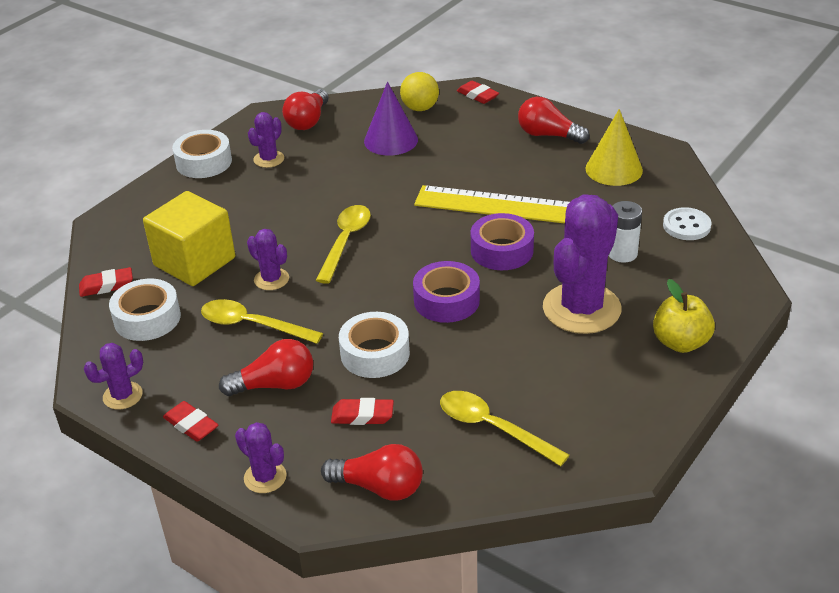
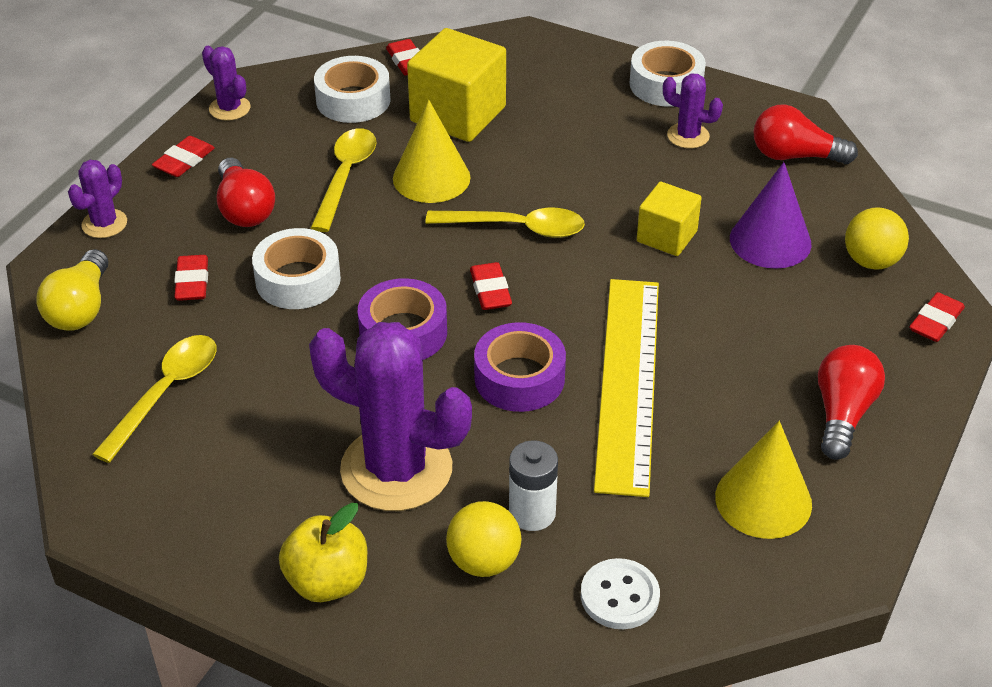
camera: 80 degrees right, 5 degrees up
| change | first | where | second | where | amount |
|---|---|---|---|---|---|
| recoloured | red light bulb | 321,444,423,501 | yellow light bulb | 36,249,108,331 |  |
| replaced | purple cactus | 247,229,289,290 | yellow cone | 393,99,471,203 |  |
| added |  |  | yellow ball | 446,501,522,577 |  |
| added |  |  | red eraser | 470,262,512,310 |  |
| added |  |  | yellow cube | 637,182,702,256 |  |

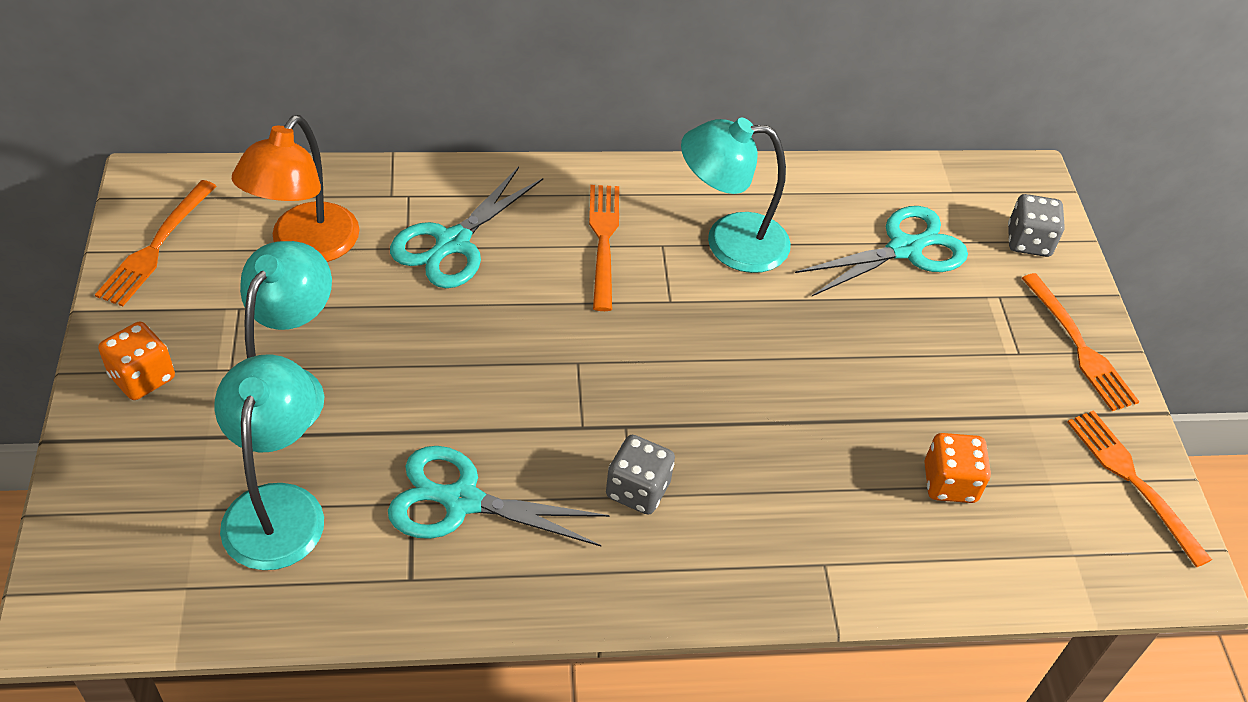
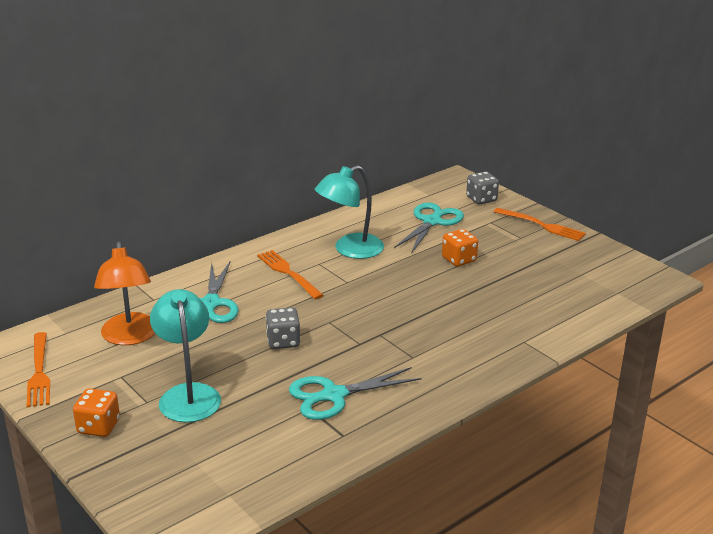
camera: 30 degrees left, 20 degrees down
| change | first | where | second | where | amount |
|---|---|---|---|---|---|
| moved | grey dice | 606,435,675,515 |  | 266,308,301,349 |  |
| moved | orange dice | 924,433,991,503 |  | 442,229,478,267 |  |
| removed | turquoise lamp | 215,354,324,570 |  |  |  |
| removed | orange fork | 1068,410,1212,568 |  |  |  |

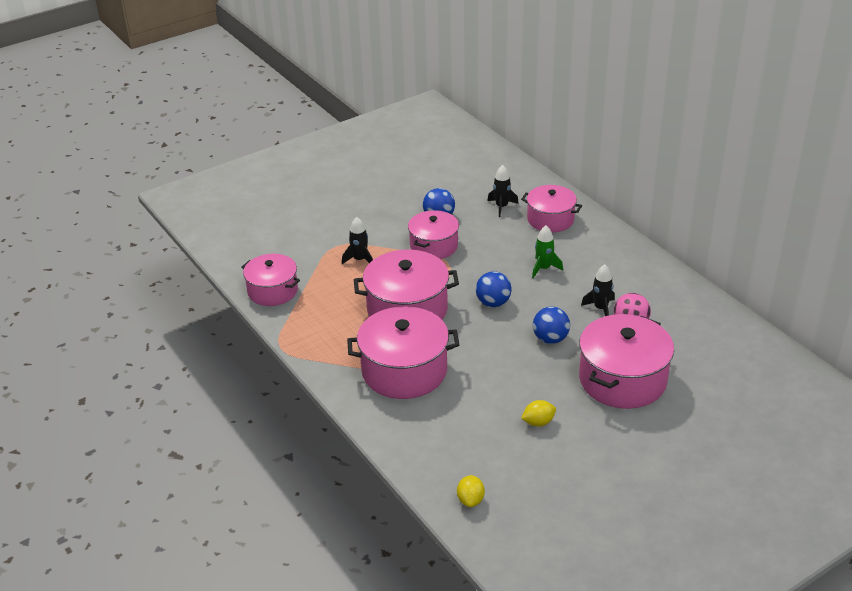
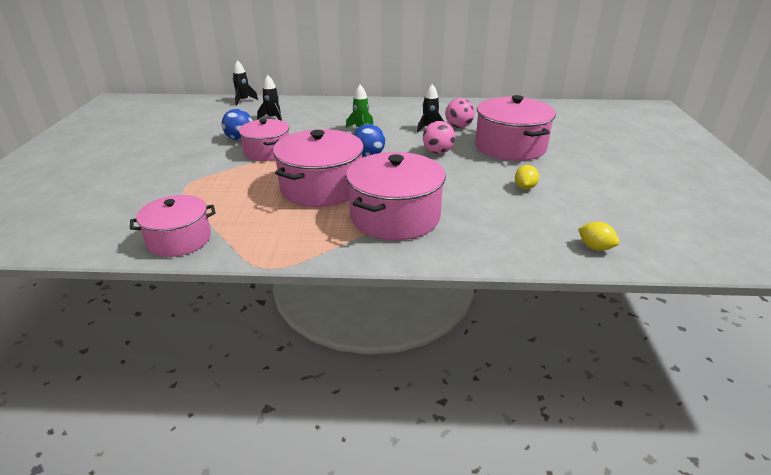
camera: 55 degrees left, 5 degrees down
| change | first | where | second | where | amount |
|---|---|---|---|---|---|
| moved | black rocket | 342,217,373,264 |  | 233,60,258,106 |  |
| recoloured | blue ball | 533,307,570,344 | pink ball | 423,121,455,154 |  |
| removed | pink pot | 521,185,582,233 |  |  |  |

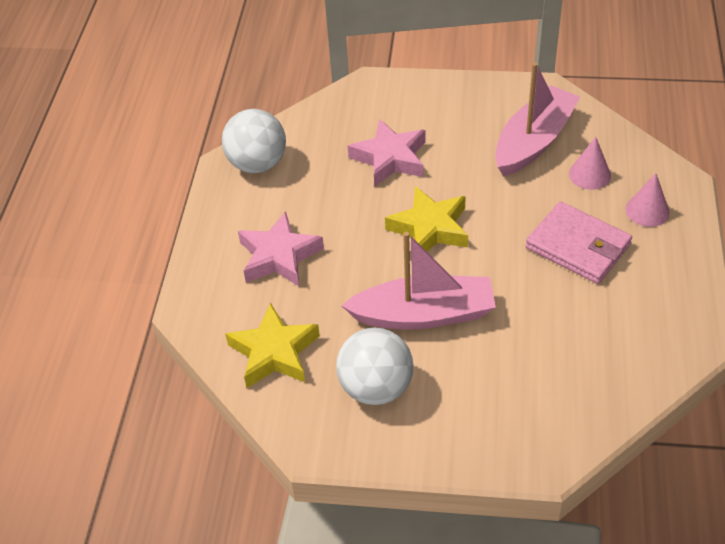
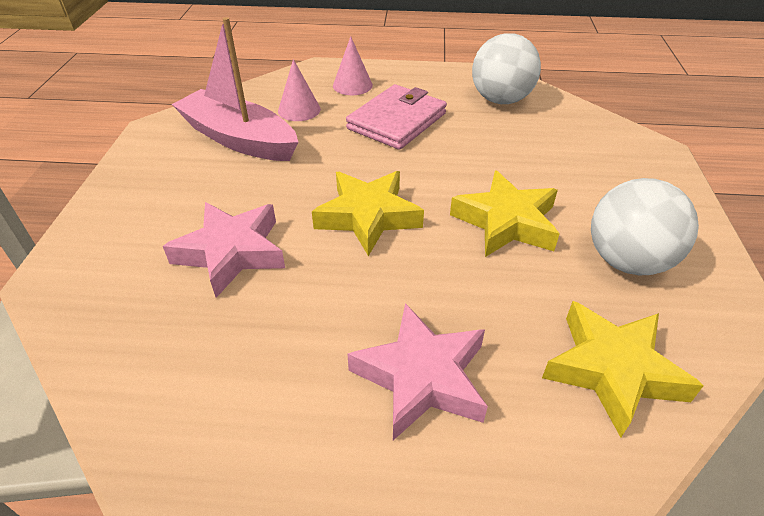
camera: 95 degrees left, 5 degrees down
| change | first | where | second | where | amount |
|---|---|---|---|---|---|
| replaced | pink boat | 341,232,496,330 | yellow star | 450,170,559,257 |  |
| moved | white ball | 222,109,286,173 |  | 472,33,541,104 |  |

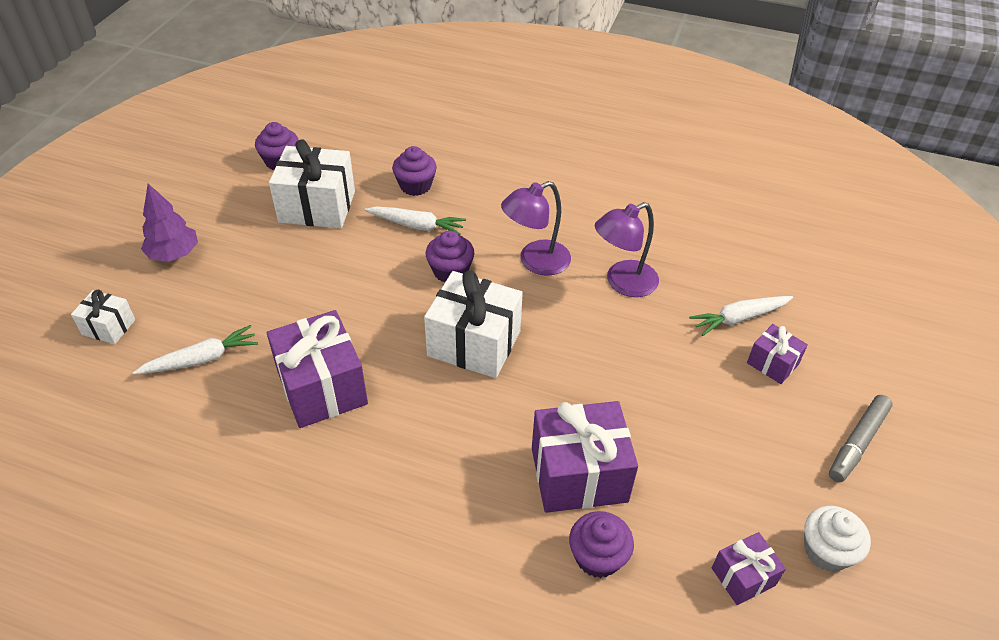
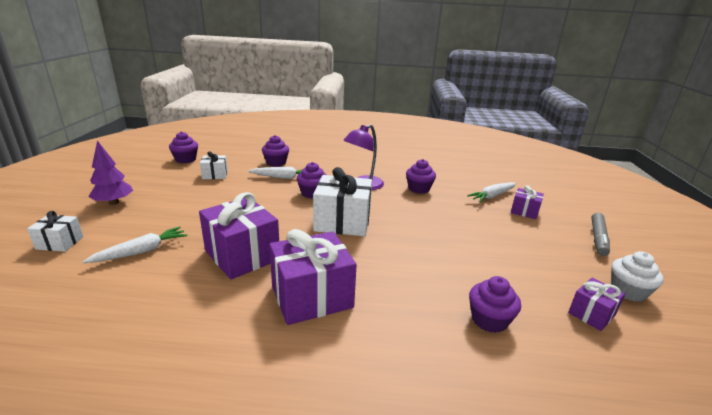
camera: 15 degrees left, 20 degrees down
| change | first | where | second | where | amount |
|---|---|---|---|---|---|
| resized | white gift | 269,140,355,228 |  | 200,151,228,179 | x0.52 |
| moved | purple gift | 532,401,638,513 |  | 269,229,357,325 |  |
| replaced | purple lamp | 595,202,659,297 | purple cupcake | 406,159,436,194 |  |

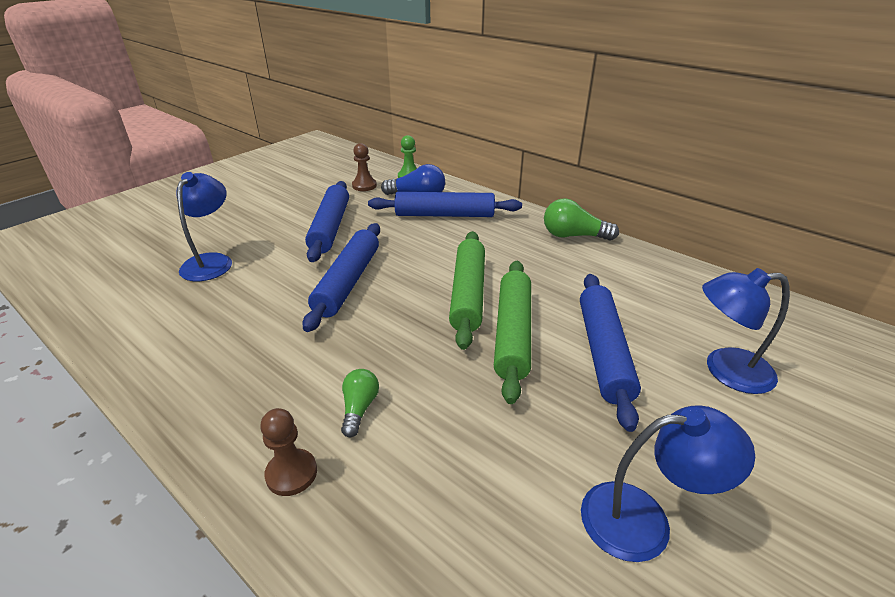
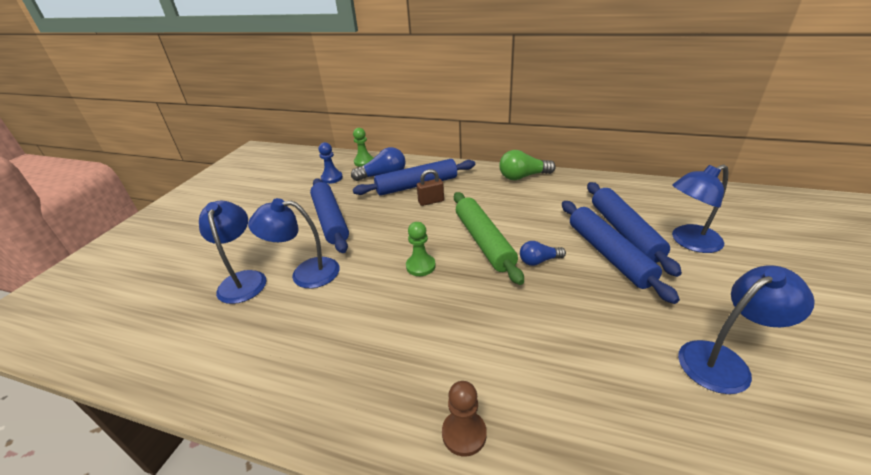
camera: 20 degrees left, 0 degrees up
| change | first | where | second | where | amount |
|---|---|---|---|---|---|
| added |  |  | blue lamp | 248,198,340,288 |  |
| recoloured | brown pawn | 352,143,377,191 | blue pawn | 318,142,343,184 |  |
| added |  |  | green pawn | 406,222,436,276 |  |
| added |  |  | brown padlock | 417,169,444,206 |  |
| replaced | green rolling pin | 494,261,531,404 | blue light bulb | 520,241,566,266 |  |
| moved | blue rolling pin | 302,223,380,332 |  | 587,182,682,277 |  |
| removed | green light bulb | 341,369,379,437 |  |  |  |

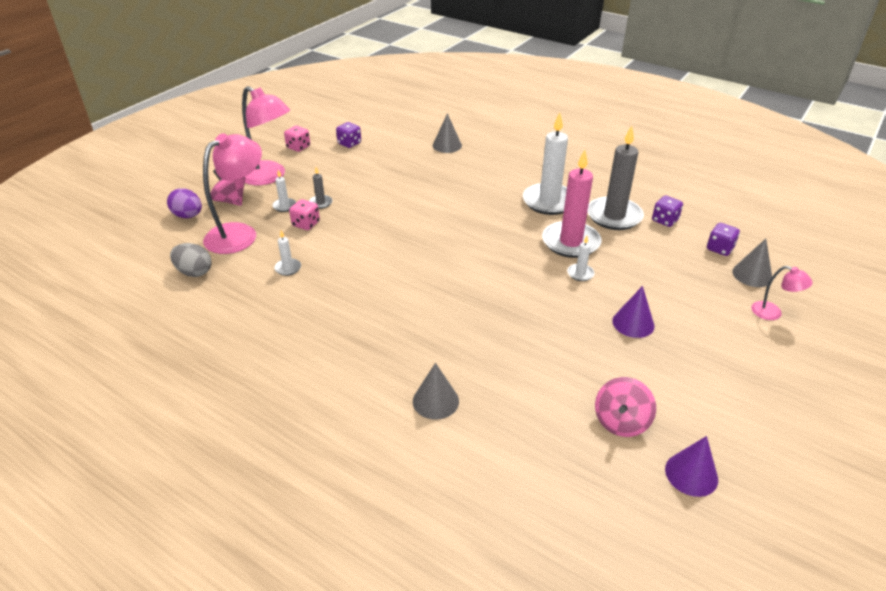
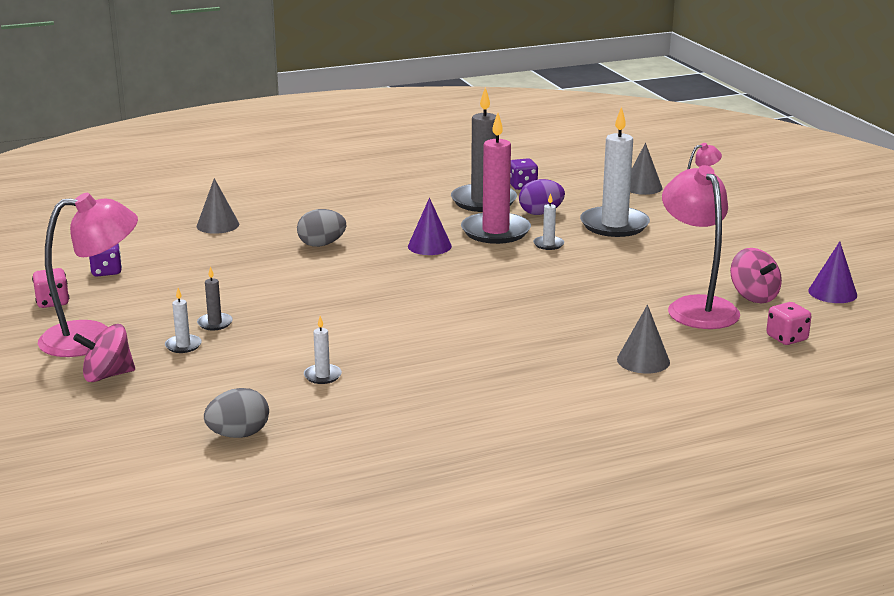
camera: 55 degrees left, 15 degrees down
| change | first | where | second | where | amount |
|---|---|---|---|---|---|
| added |  |  | grey egg | 297,209,346,247 |  |
| moved | purple cone | 612,286,654,338 |  | 408,198,452,255 |  |
| moved | purple egg | 167,188,202,218 |  | 519,179,565,215 |  |
| moved | white candle | 523,113,568,215 |  | 580,106,650,237 |  |
| moved | pink lamp | 203,133,262,254 |  | 662,165,740,329 |  |
| moved | pink dice | 289,199,320,230 |  | 766,302,811,345 |  |
| removed | purple dice | 707,223,740,256 |  |  |  |

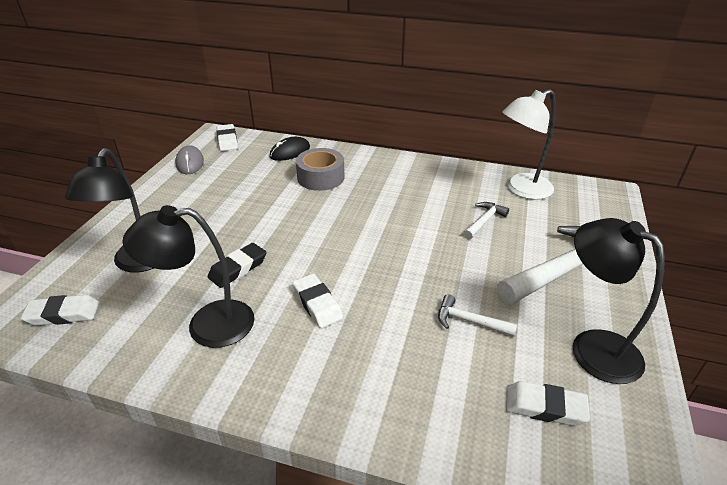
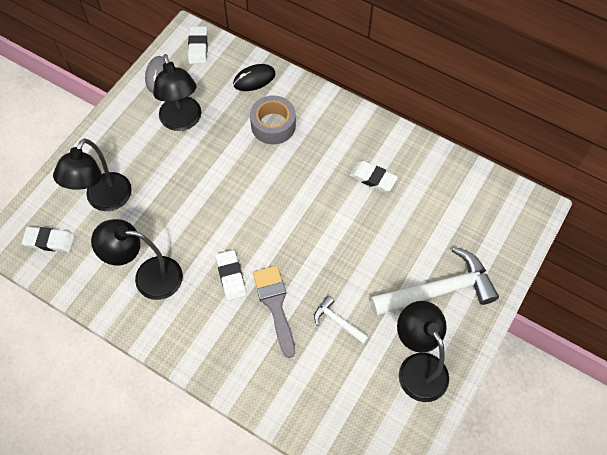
camera: 15 degrees right, 25 degrees up
| change | first | where | second | where | amount |
|---|---|---|---|---|---|
| added |  |  | black lamp | 153,54,201,131 |  |
| added |  |  | grey brush | 253,265,295,358 |  |
| moved | white eraser | 506,381,590,426 |  | 350,161,398,192 |  |
| removed | black eraser | 208,243,267,288 |  |  |  |
| removed | white hammer | 463,202,509,239 |  |  |  |
| removed | white lamp | 502,89,556,200 |  |  |  |

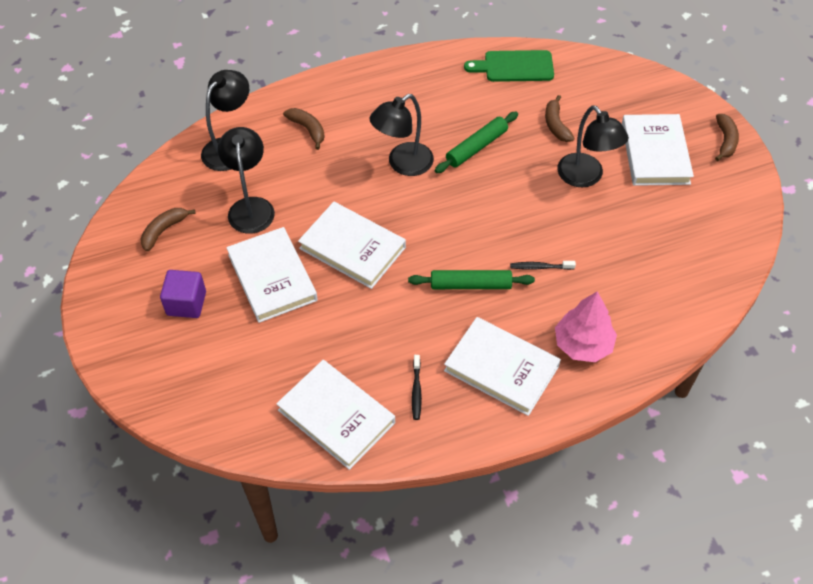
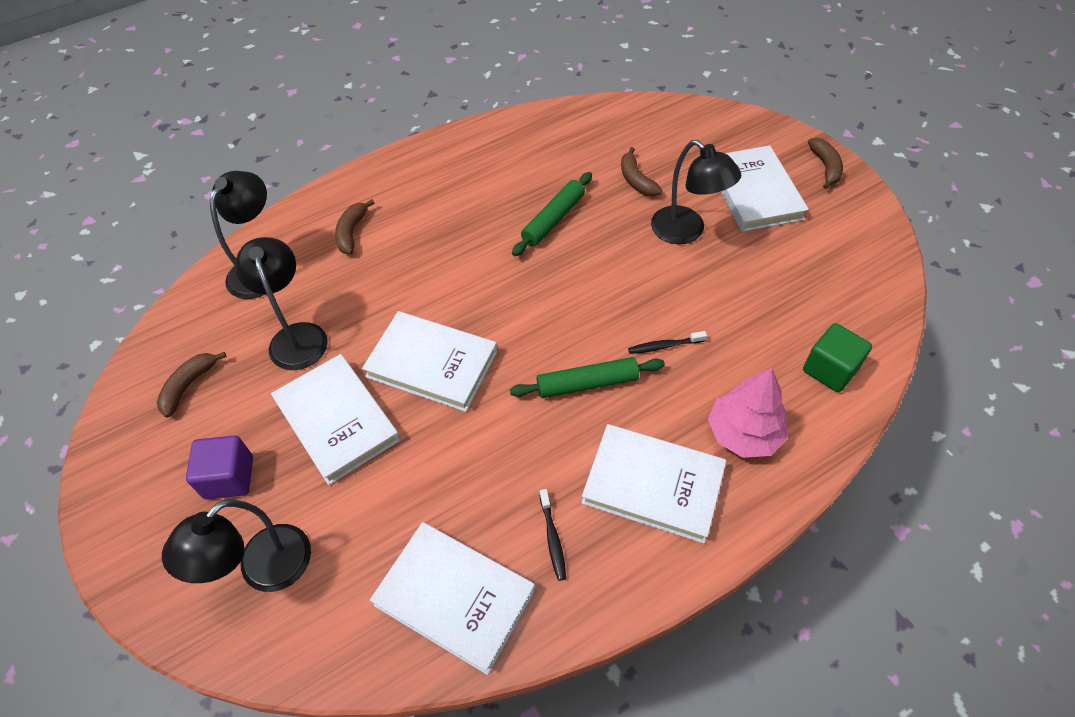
camera: 10 degrees left, 0 degrees up
| change | first | where | second | where | amount |
|---|---|---|---|---|---|
| moved | black lamp | 370,94,434,176 |  | 162,499,311,592 |  |
| turned | brown banana | 283,108,325,150 |  | 335,199,374,254 | 120 degrees counterclockwise |
| added |  |  | green cube | 803,323,872,392 |  |
| removed | green cutting board | 464,50,554,82 |  |  |  |

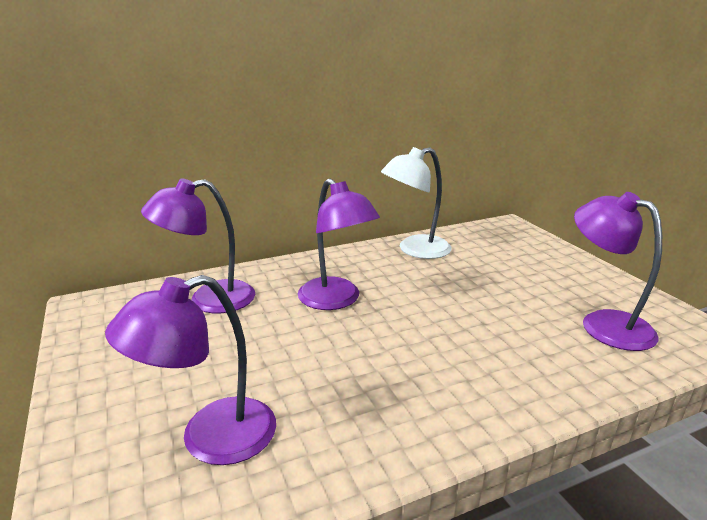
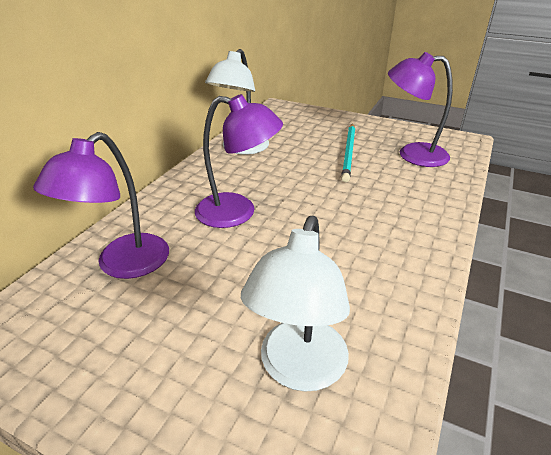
camera: 40 degrees left, 10 degrees up
| change | first | where | second | where | amount |
|---|---|---|---|---|---|
| recoloured | purple lamp | 105,275,276,465 | white lamp | 241,216,350,392 |  |
| added |  |  | turquoise pencil | 341,124,355,182 |  |

